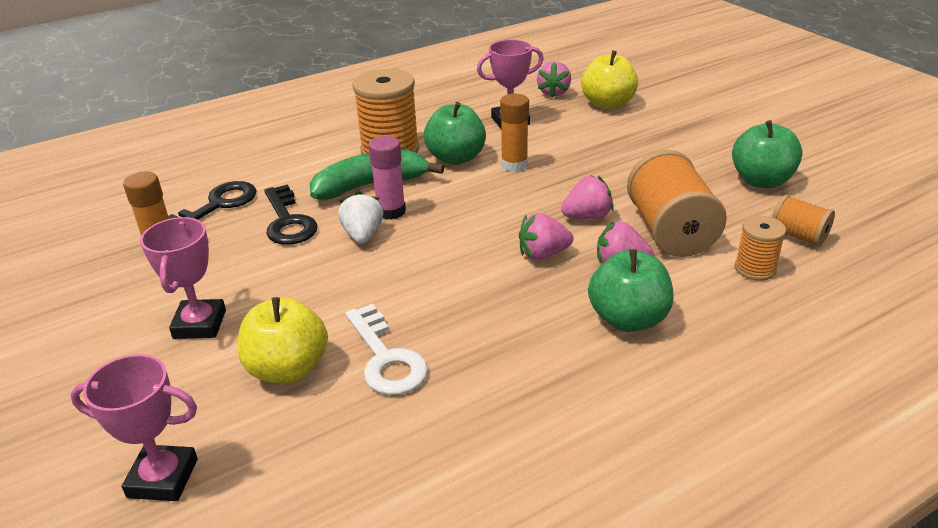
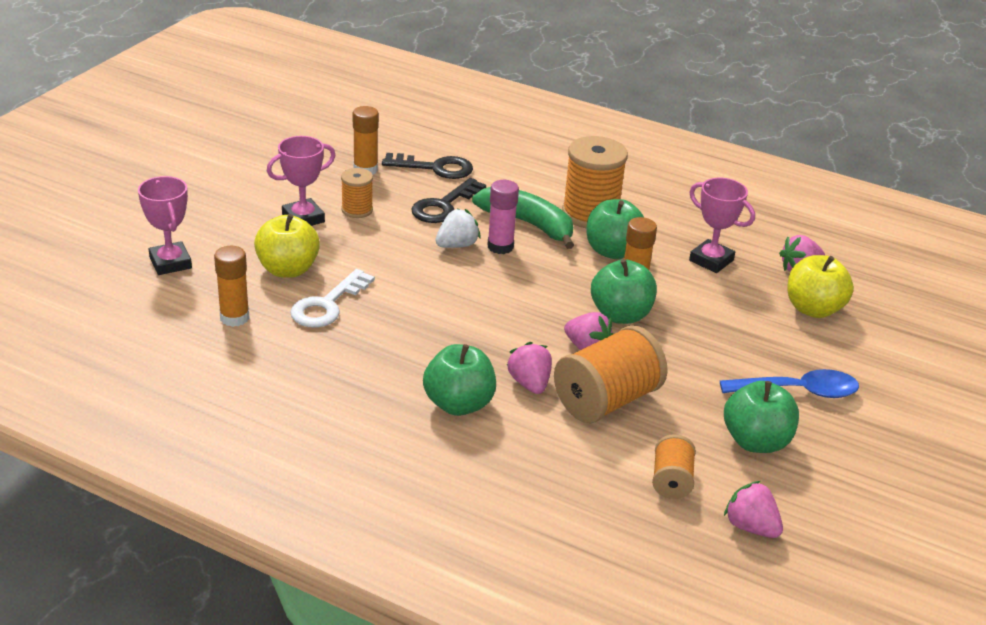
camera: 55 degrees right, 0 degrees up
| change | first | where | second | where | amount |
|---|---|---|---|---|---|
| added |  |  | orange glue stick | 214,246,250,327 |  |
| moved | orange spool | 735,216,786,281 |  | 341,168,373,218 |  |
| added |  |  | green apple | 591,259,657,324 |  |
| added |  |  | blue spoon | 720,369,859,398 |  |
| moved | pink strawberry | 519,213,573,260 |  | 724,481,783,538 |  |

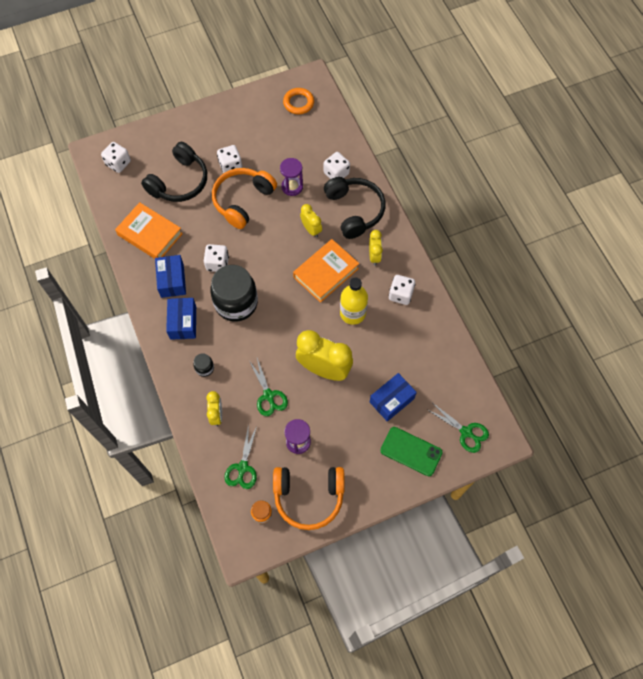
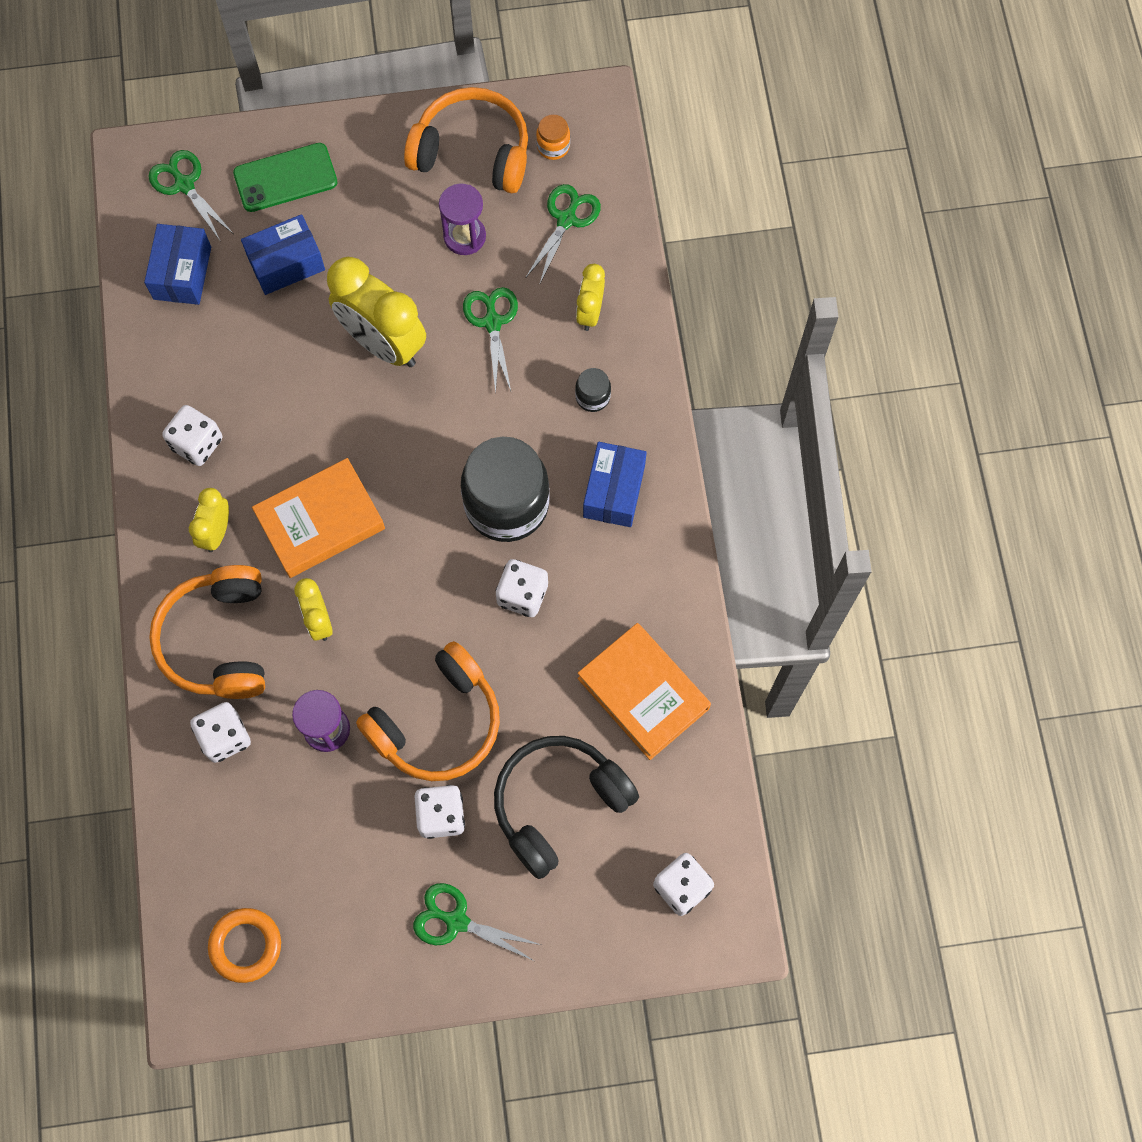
camera: 165 degrees left, 5 degrees up
| change | first | where | second | where | amount |
|---|---|---|---|---|---|
| moved | blue box | 155,255,186,298 |  | 144,224,211,305 |  |
| recoloured | black headphones | 324,177,386,239 | orange headphones | 149,565,265,699 |  |
| turned | green phone | 380,427,443,476 |  | 233,143,337,212 | 60 degrees counterclockwise |
| added |  |  | green scissors | 413,883,541,962 |  |
| removed | yellow bottle | 340,278,368,325 |  |  |  |

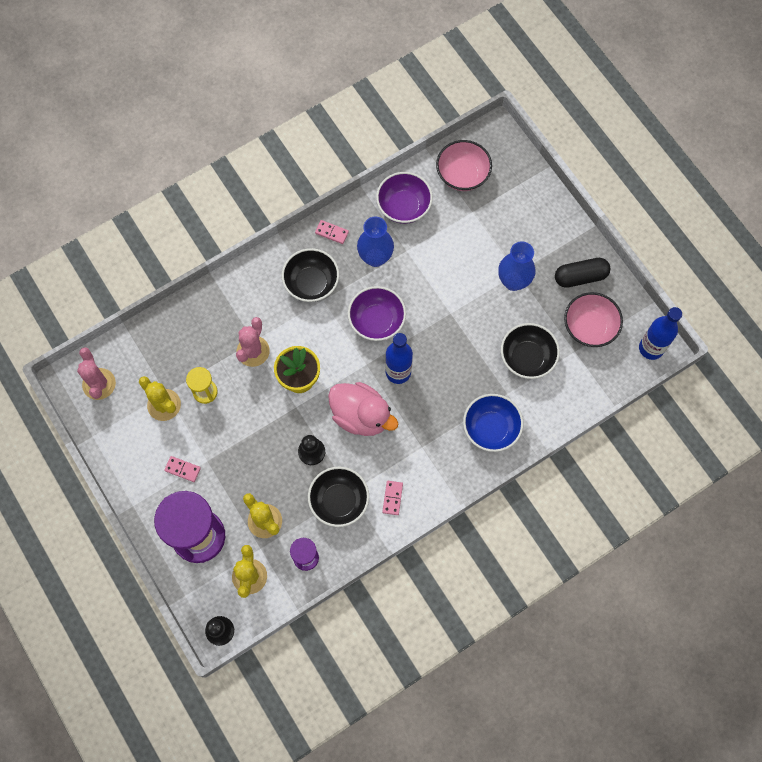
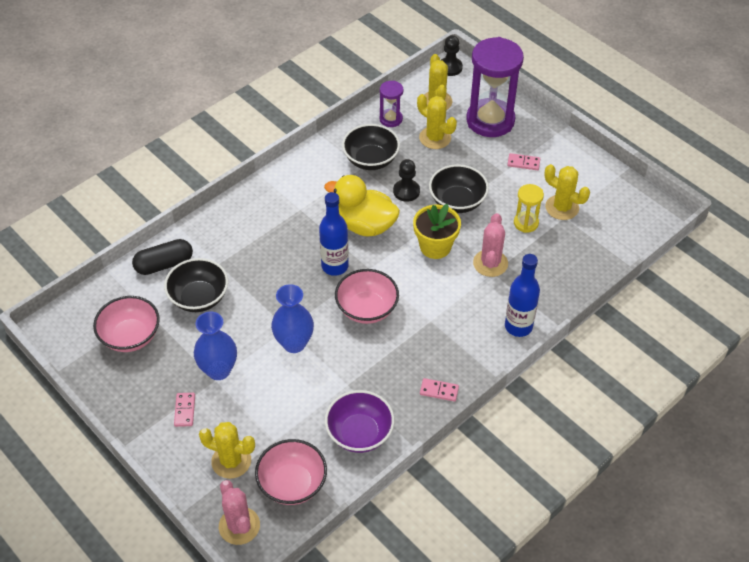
camera: 170 degrees right, 20 degrees down
| change | first | where | second | where | amount |
|---|---|---|---|---|---|
| moved | black capsule | 555,258,611,288 |  | 132,239,193,275 |  |
| moved | pink domino | 382,481,403,515 |  | 174,393,195,427 |  |
| added |  |  | yellow cactus | 199,422,255,479 |  |
| moved | pink cactus | 77,347,116,400 |  | 219,480,260,545 |  |
| moved | blue vase | 357,216,394,267 |  | 271,284,314,353 |  |
| recoloured | pink duck | 328,382,399,436 | yellow duck | 324,175,400,236 |  |
| recoloured | purple bowl | 348,286,406,341 | pink bowl | 335,269,399,324 |  |
| moved | black bowl | 282,248,339,302 |  | 429,165,489,213 |  |
| moved | blue bottle | 639,307,682,360 |  | 505,254,540,337 |  |
| removed | blue bowl | 463,394,523,452 |  |  |  |

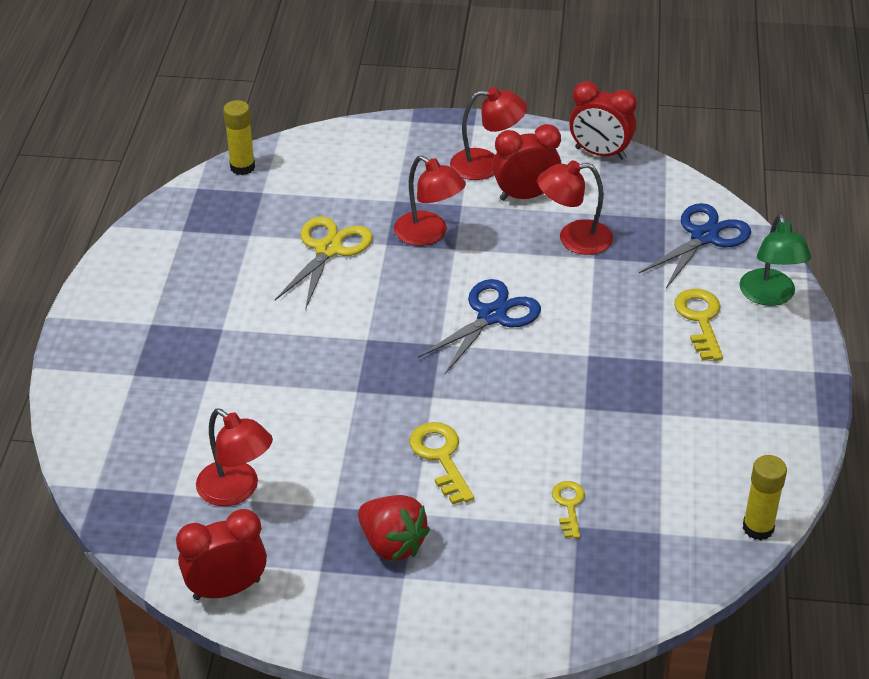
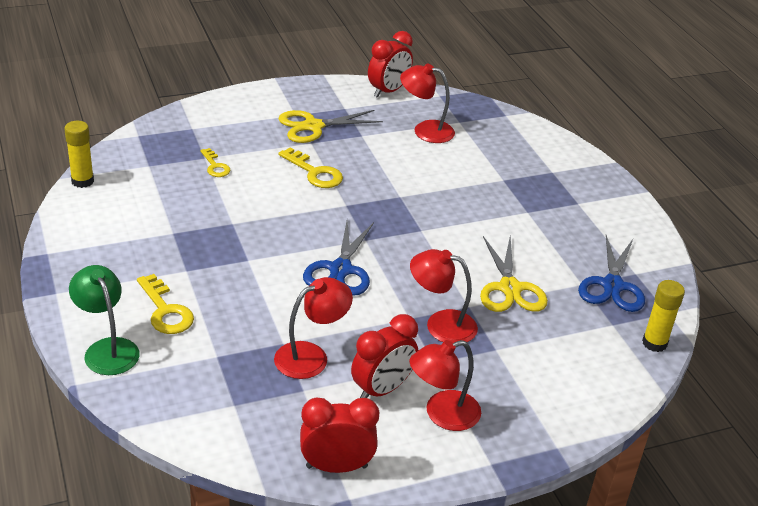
camera: 150 degrees right, 5 degrees down
| change | first | where | second | where | amount |
|---|---|---|---|---|---|
| replaced | red strawberry | 358,495,430,561 | yellow scissors | 278,110,383,143 |  |
| moved | blue scissors | 639,203,751,288 |  | 578,235,645,312 |  |

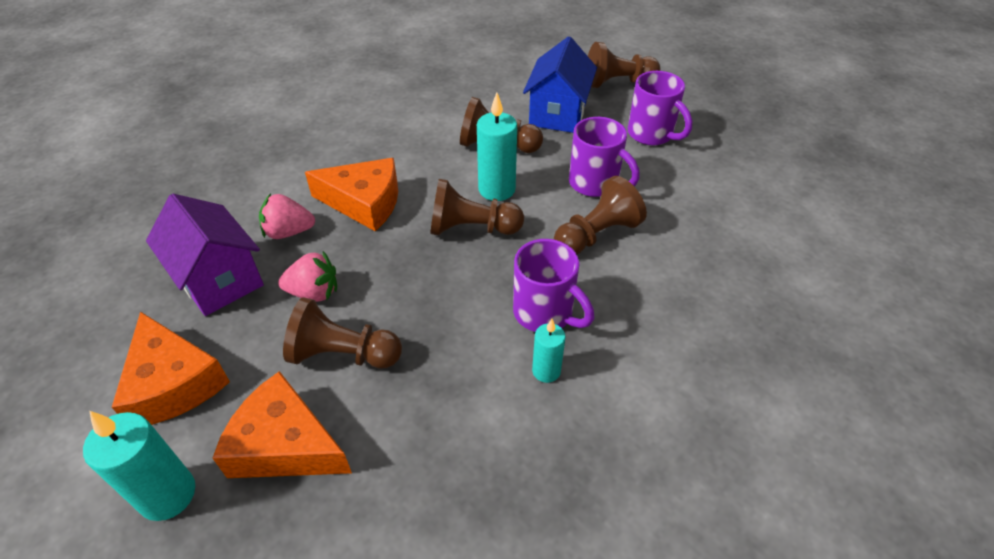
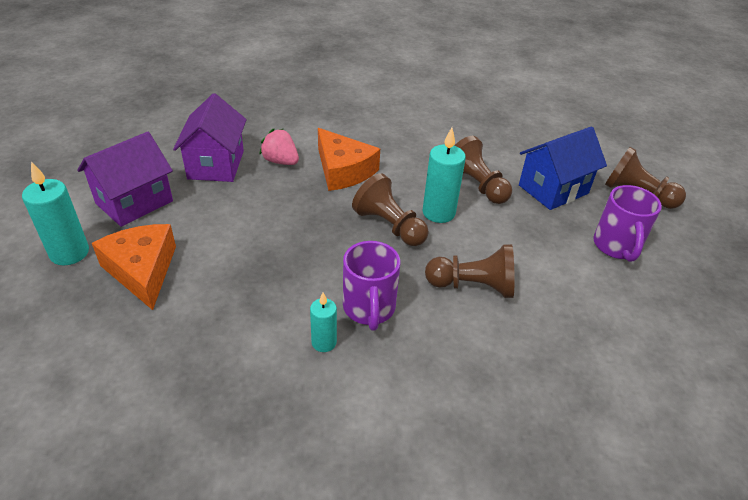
camera: 40 degrees right, 5 degrees down
| change | first | where | second | where | amount |
|---|---|---|---|---|---|
| replaced | orange cheese | 112,312,230,425 | purple house | 77,132,173,227 |  |
| removed | pink strawberry | 278,251,337,302 |  |  |  |
| removed | brown pawn | 283,297,402,369 |  |  |  |
| removed | purple mug | 569,117,640,197 |  |  |  |

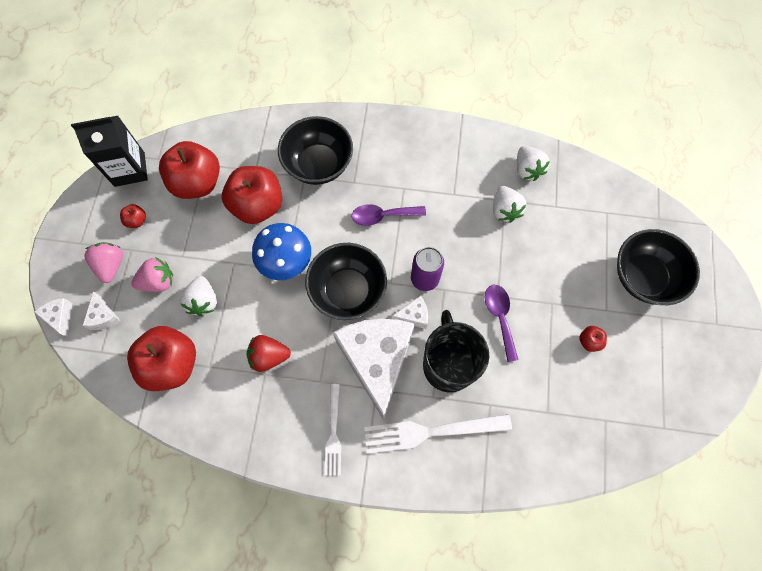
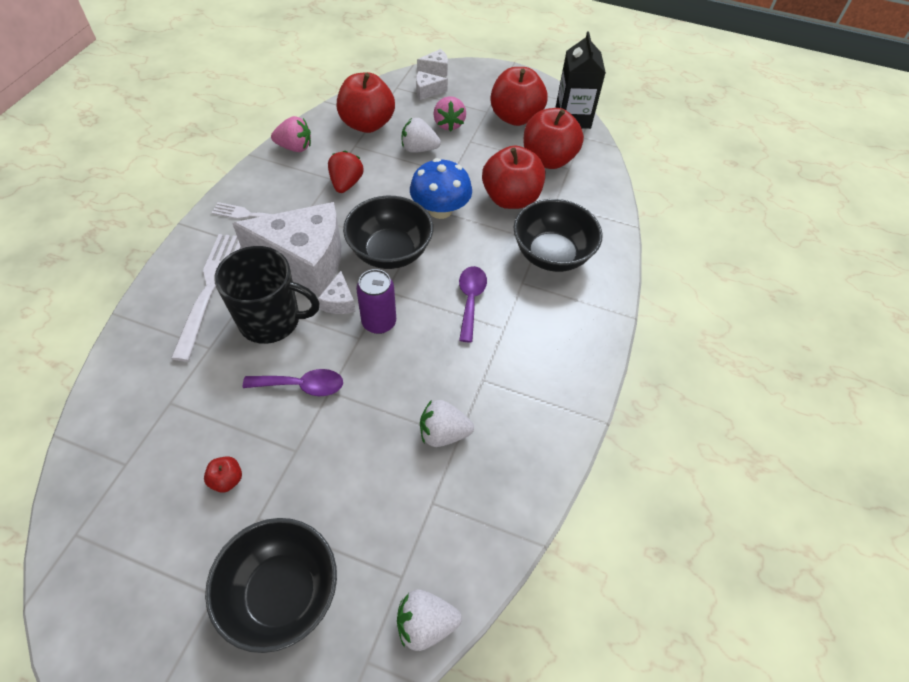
camera: 100 degrees right, 15 degrees down
| change | first | where | second | where | amount |
|---|---|---|---|---|---|
| moved | pink strawberry | 84,242,123,283 |  | 271,116,311,152 |  |
| moved | white strawberry | 517,146,550,181 |  | 397,590,462,651 |  |
| resized | red apple | 120,204,146,228 |  | 490,67,547,126 | x2.39 |

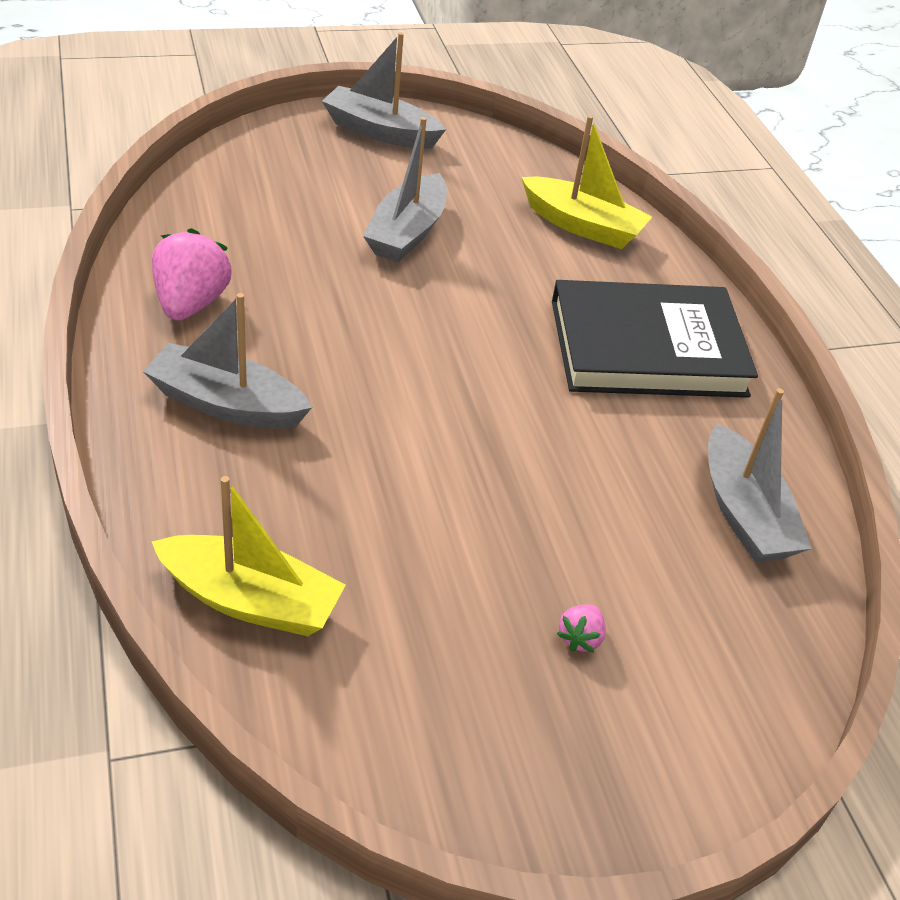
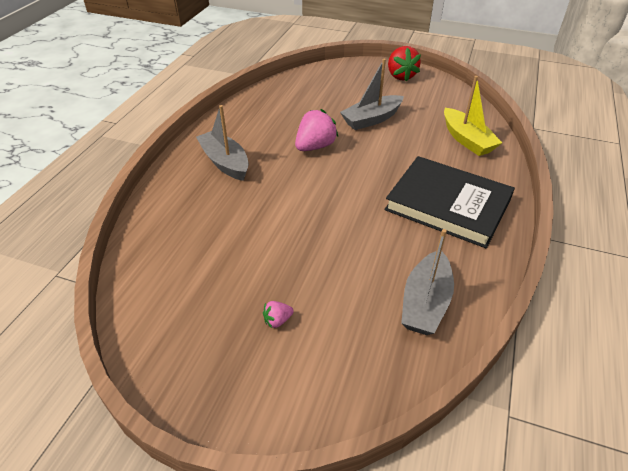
camera: 40 degrees right, 0 degrees up
| change | first | where | second | where | amount |
|---|---|---|---|---|---|
| moved | pink strawberry | 152,228,232,321 |  | 295,109,338,151 |  |
| replaced | grey boat | 322,32,446,149 | red strawberry | 388,46,421,81 |  |
| removed | yellow boat | 152,476,346,636 |  |  |  |

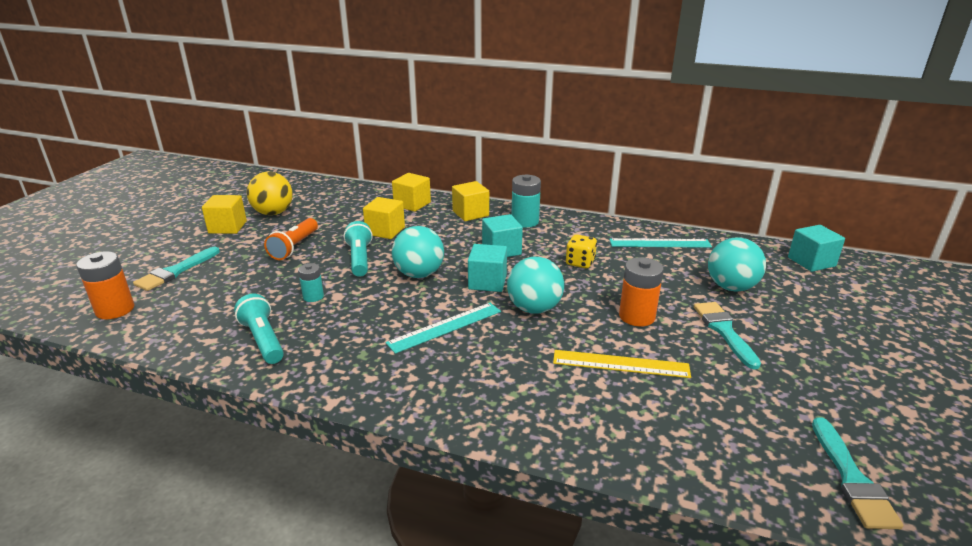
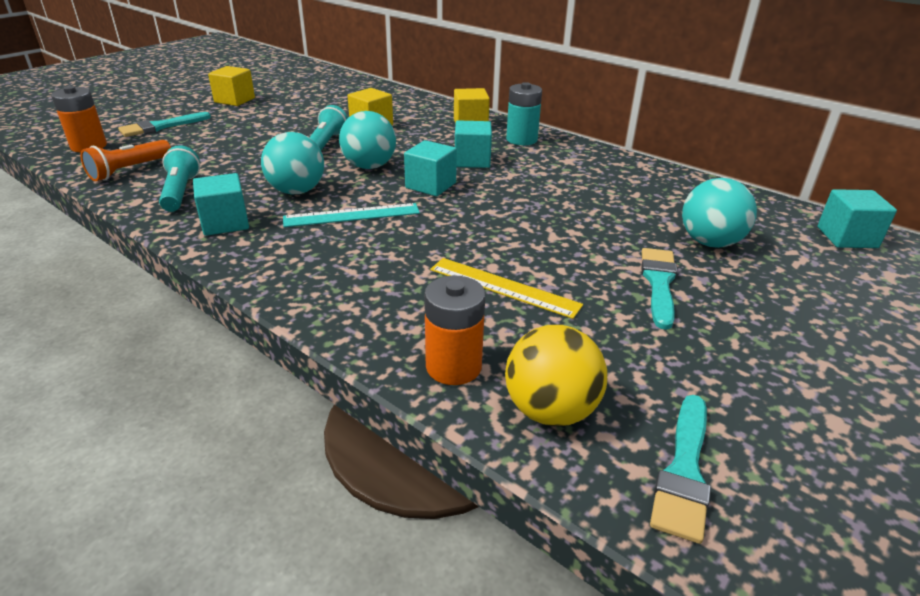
camera: 20 degrees right, 5 degrees up
| change | first | where | second | where | amount |
|---|---|---|---|---|---|
| moved | orange flashlight | 264,218,318,260 |  | 80,140,171,181 |  |
| added |  |  | turquoise cube | 193,173,249,236 |  |
| moved | turquoise ball | 507,257,564,314 |  | 261,132,324,194 |  |
| moved | orange battery | 619,257,664,327 |  | 424,275,485,385 |  |
| moved | yellow ball | 247,172,293,215 |  | 505,325,607,426 |  |
| removed | turquoise battery | 298,263,324,302 |  |  |  |
| removed | yellow cube | 392,173,431,212 |  |  |  |
| removed | yellow dice | 566,234,597,269 |  |  |  |
| removed | turquoise ruler | 609,238,712,248 |  |  |  |

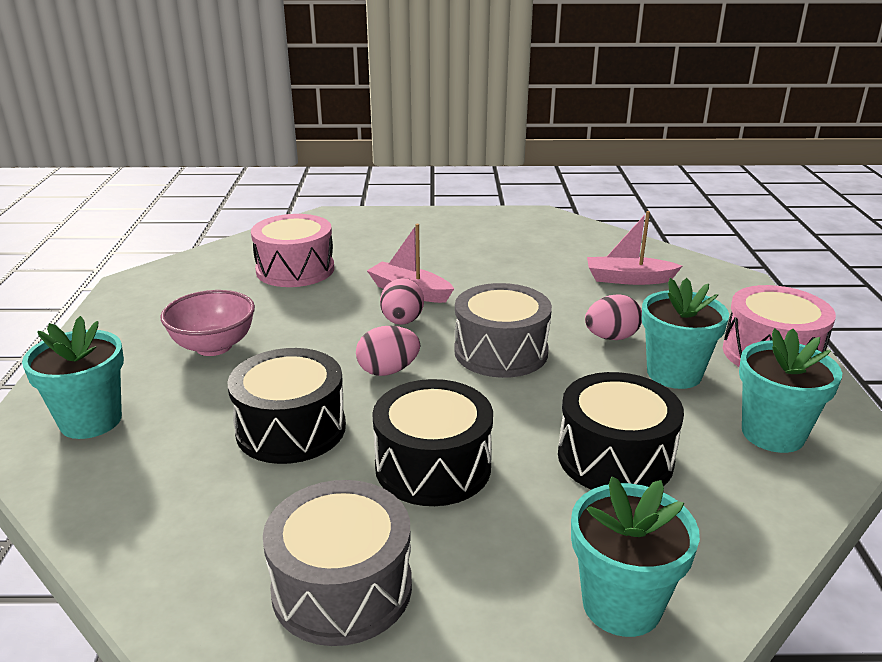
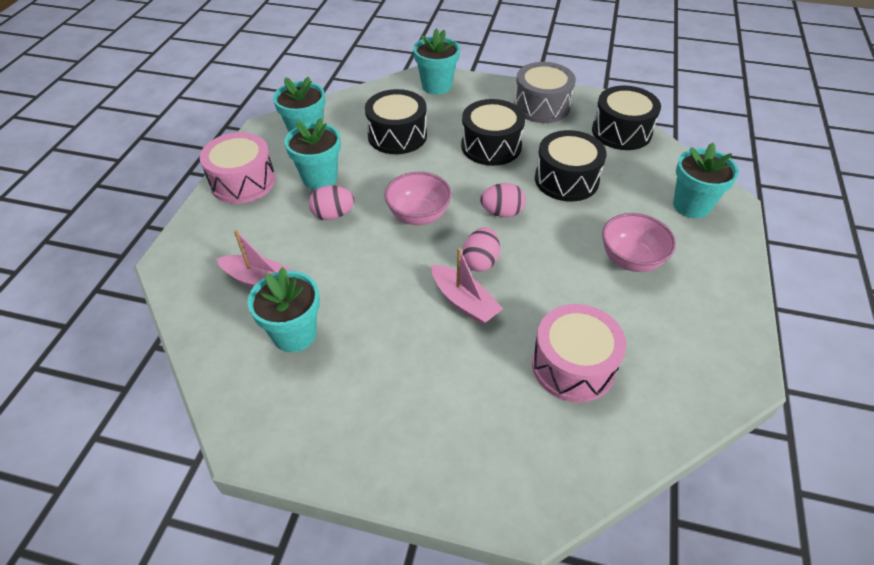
camera: 165 degrees left, 20 degrees up
| change | first | where | second | where | amount |
|---|---|---|---|---|---|
| added |  |  | turquoise flower pot | 248,267,320,352 |  |
| replaced | grey drum | 454,283,552,378 | pink bowl | 384,172,452,225 |  |
| added |  |  | black drum | 592,85,661,150 |  |

